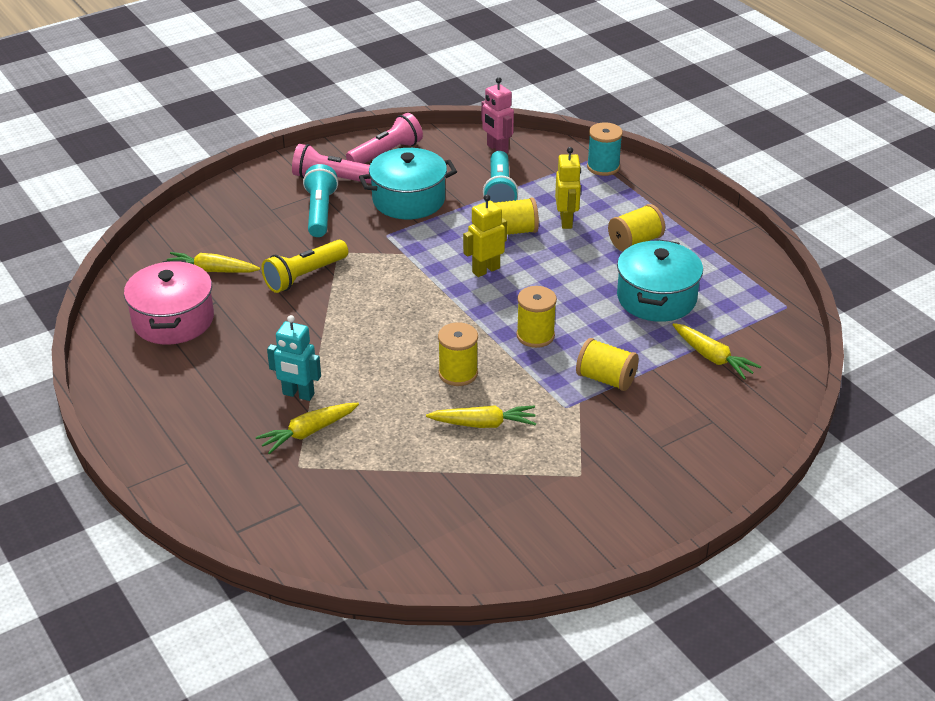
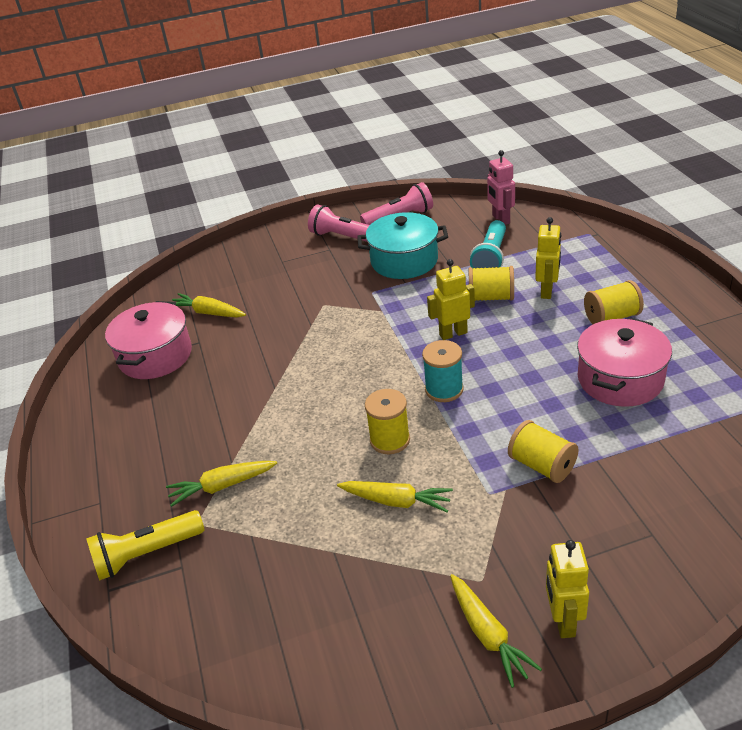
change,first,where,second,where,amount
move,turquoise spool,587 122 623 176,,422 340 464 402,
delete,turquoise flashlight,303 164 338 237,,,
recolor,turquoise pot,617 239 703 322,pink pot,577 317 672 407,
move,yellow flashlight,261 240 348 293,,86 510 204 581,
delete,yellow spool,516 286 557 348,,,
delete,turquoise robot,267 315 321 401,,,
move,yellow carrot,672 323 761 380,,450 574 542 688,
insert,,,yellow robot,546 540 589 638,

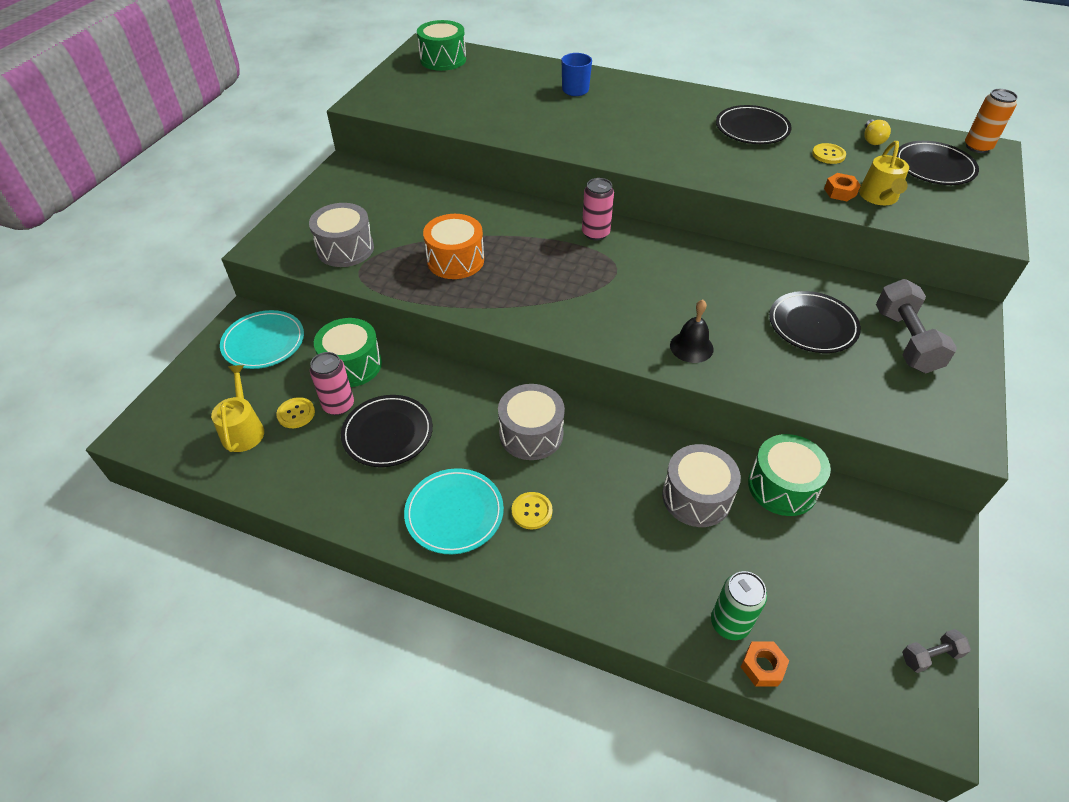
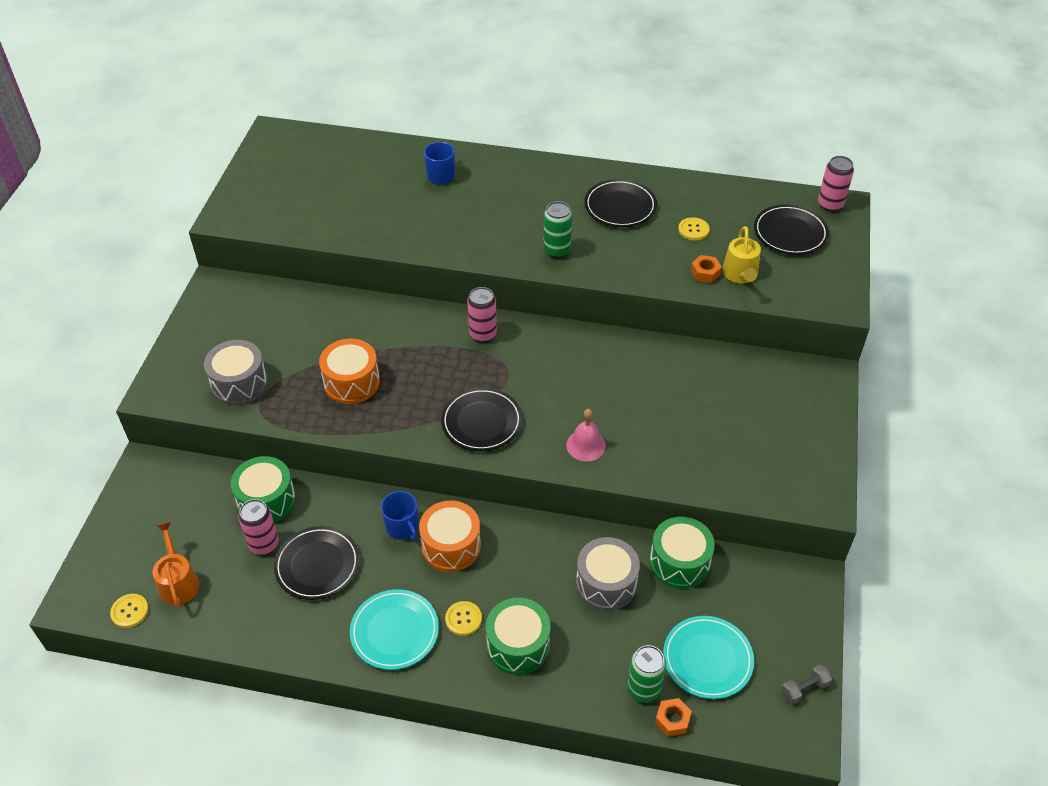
change,first,where,second,where,amount
move,green drum,417 20 466 71,,486 598 551 675,
recolor,orange can,965 89 1018 153,pink can,818 156 854 211,
delete,yellow light bulb,864 119 891 145,,,
delete,grey dumbbell,876 279 957 373,,,
move,black plate,769 291 861 353,,441 387 522 451,
recolor,black bell,670 300 714 363,pink bell,566 409 606 461,
move,turquoise plate,220 310 304 369,,663 616 754 699,
recolor,yellow watering can,211 365 264 452,orange watering can,153 522 199 607,
recolor,grey drum,498 384 565 460,orange drum,419 500 481 572,
move,yellow button,276 397 315 428,,110 594 149 628,
insert,,,green can,543 201 572 258,
insert,,,blue mug,381 491 418 540,

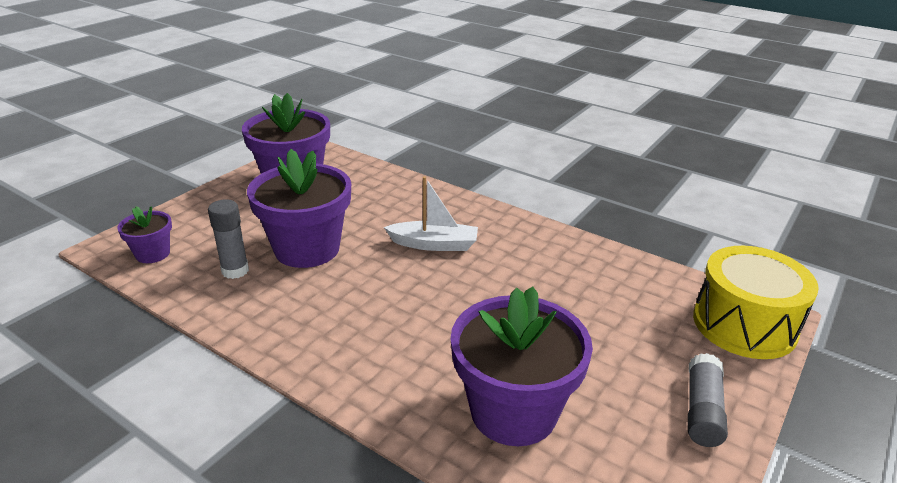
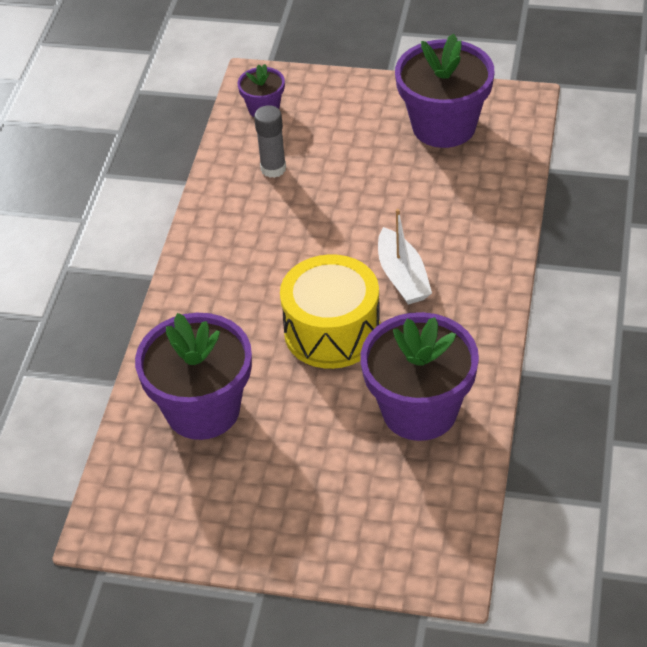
change,first,where,second,where,amount
move,purple flower pot,247 149 351 268,,360 312 479 441,
move,yellow drum,693 246 819 359,,280 254 380 369,
delete,grey glue stick,688 353 728 447,,,

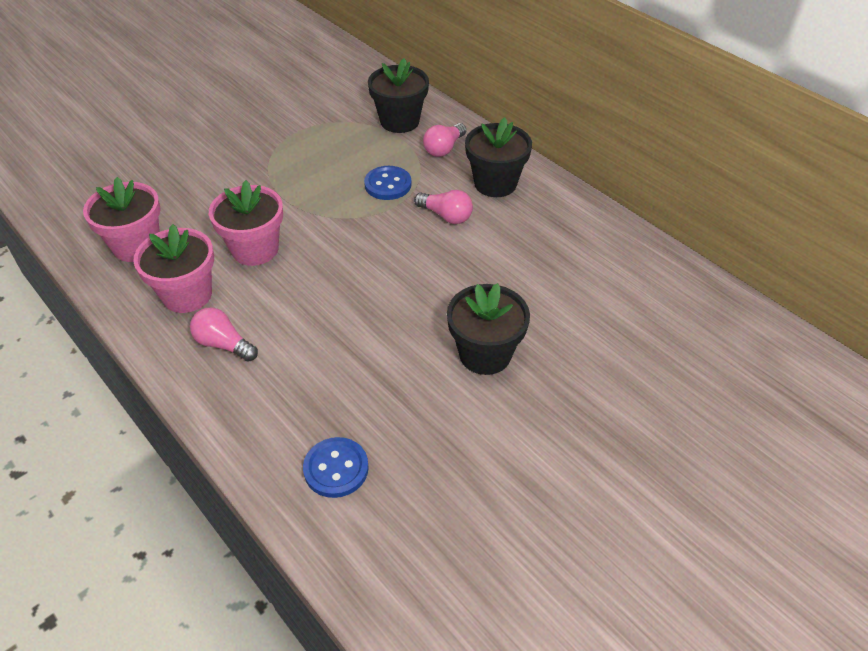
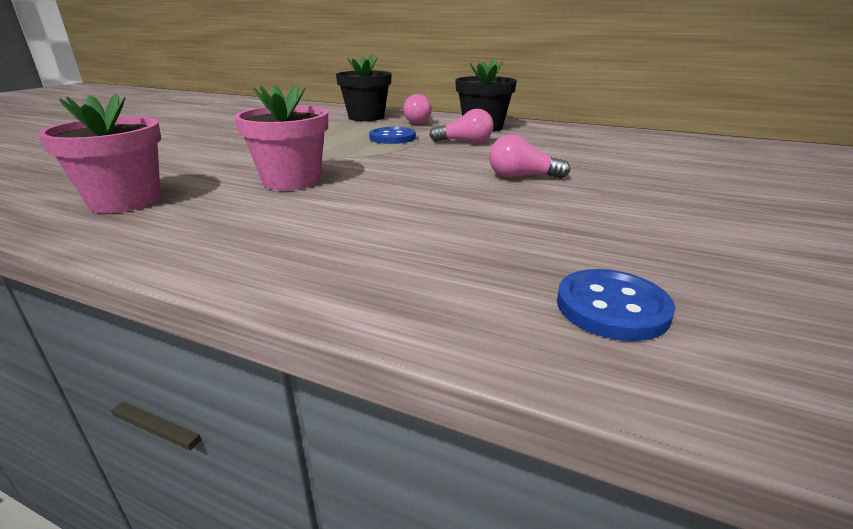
change,first,where,second,where,amount
delete,pink flower pot,133 224 214 313,,,
delete,black flower pot,447 283 530 375,,,
move,pink light bulb,190 307 258 362,,489 135 570 179,

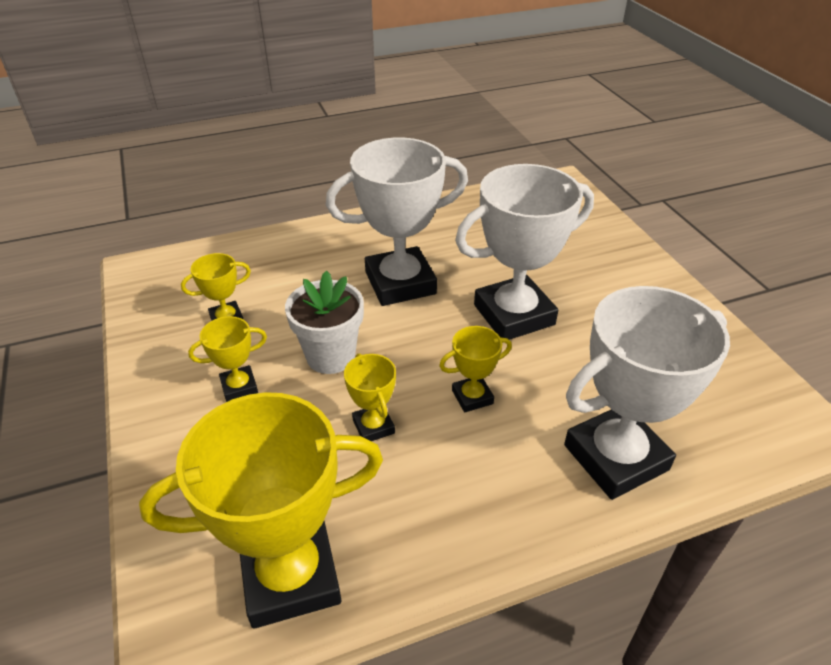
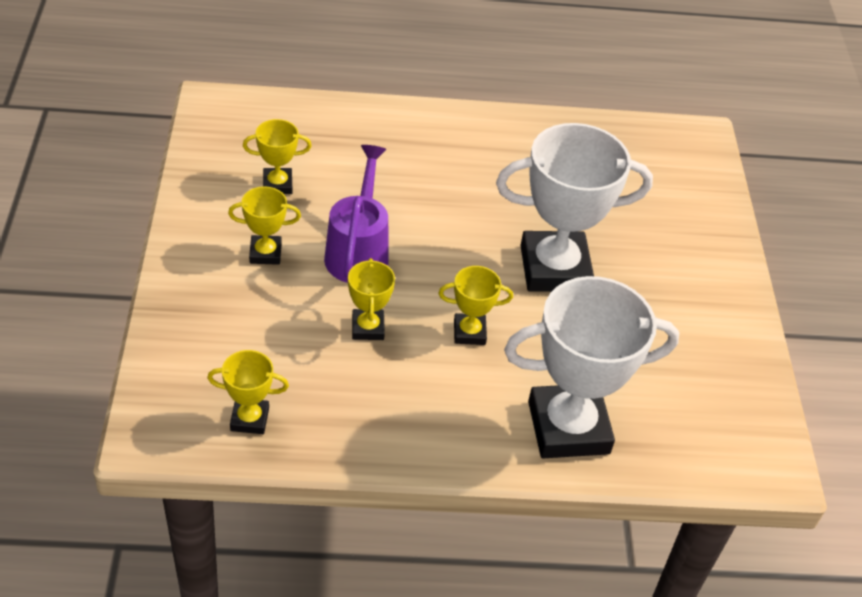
change,first,where,second,where,amount
delete,white trophy,326 138 468 306,,,
replace,white flower pot,285 271 364 374,purple watering can,324 145 389 283,
resize,yellow trophy,139 392 383 629,,207 350 289 434,x0.47

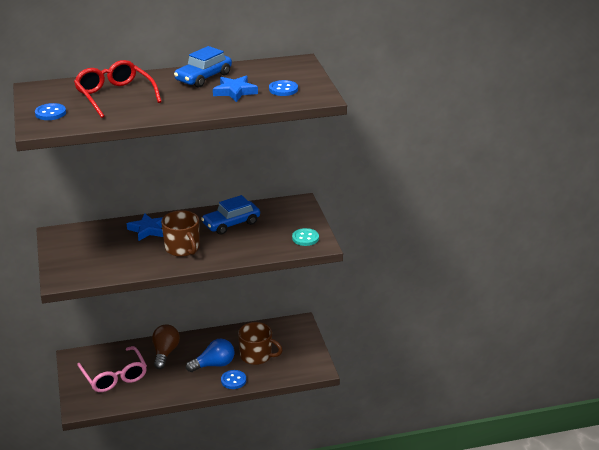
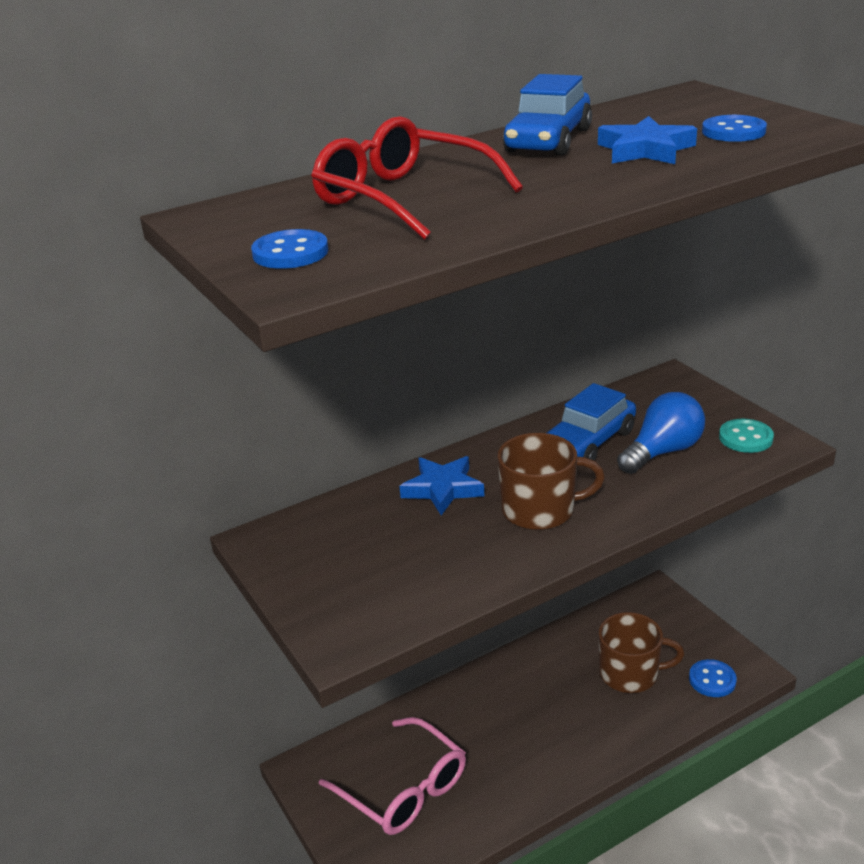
change,first,where,second,where,amount
rotate,brown mug,161 210 200 257,,498 433 605 530,45 degrees counterclockwise
delete,brown light bulb,152 324 180 369,,,
move,blue light bulb,186 339 234 372,,617 392 705 474,
move,blue button,221 370 246 389,,689 659 737 697,

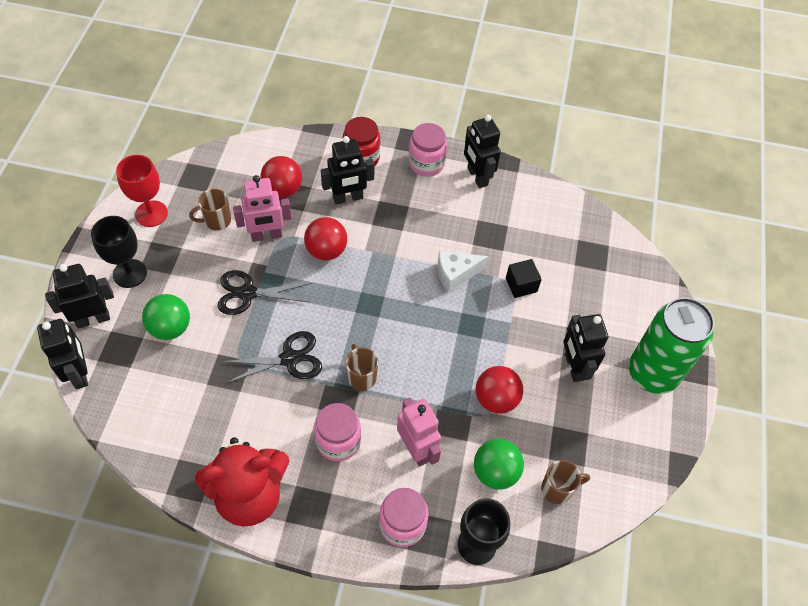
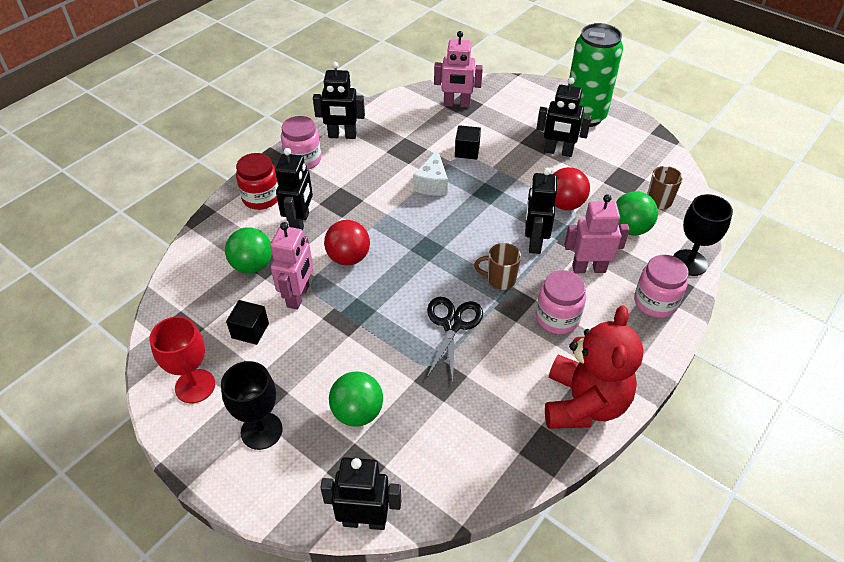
change,first,where,second,where,amount
recolor,red ball,261 156 302 198,green ball,225 227 272 274,
replace,brown mug,189 189 231 231,black cube,226 300 269 345,
move,black robot,45 264 114 329,,525 168 557 254,
delete,black scissors,218 270 312 315,,,
insert,,,pink robot,434 31 483 108,

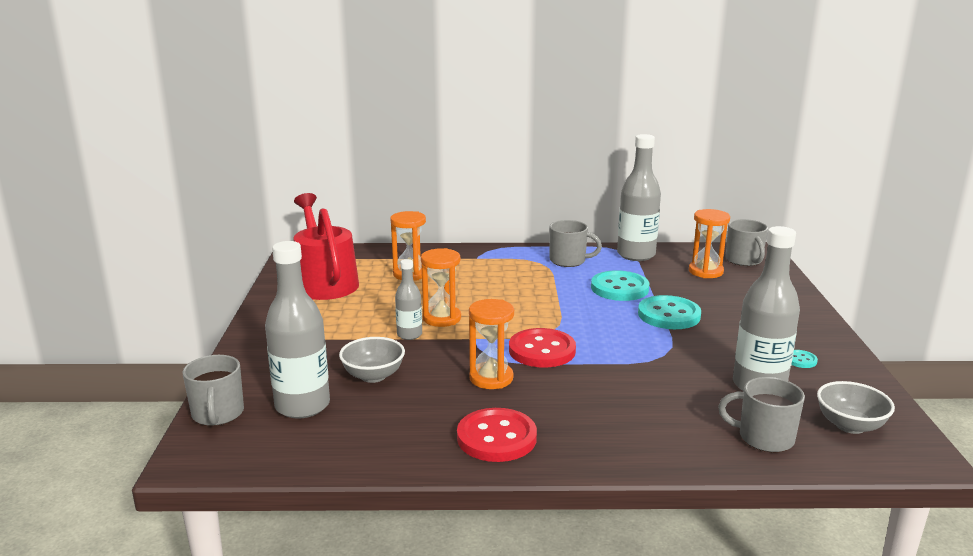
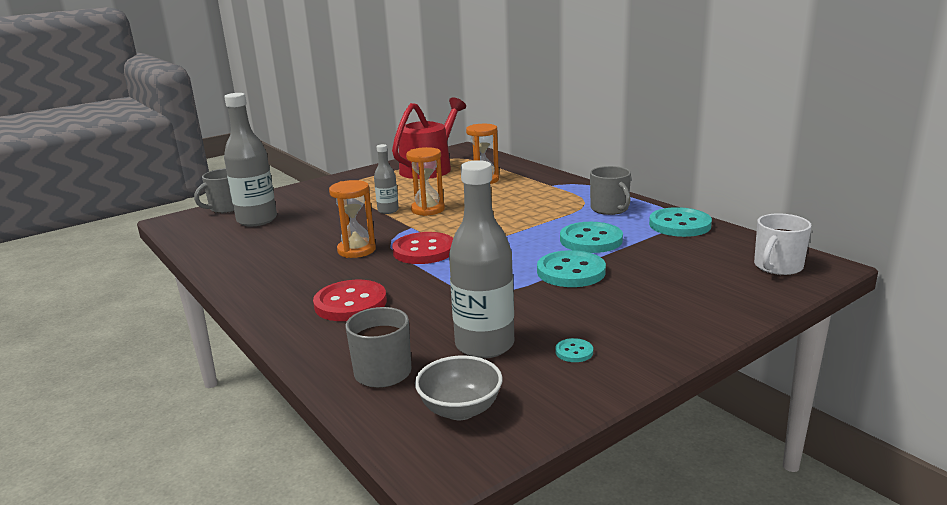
change,first,where,second,where,amount
replace,grey bottle,617 134 661 261,turquoise button,649 207 712 237,
delete,orange hourglass,689 209 730 278,,,
recolor,grey mug,726 219 768 266,white mug,754 213 812 275,
delete,grey bowl,339 337 405 383,,,
move,red button,457 408 537 462,,313 280 387 321,

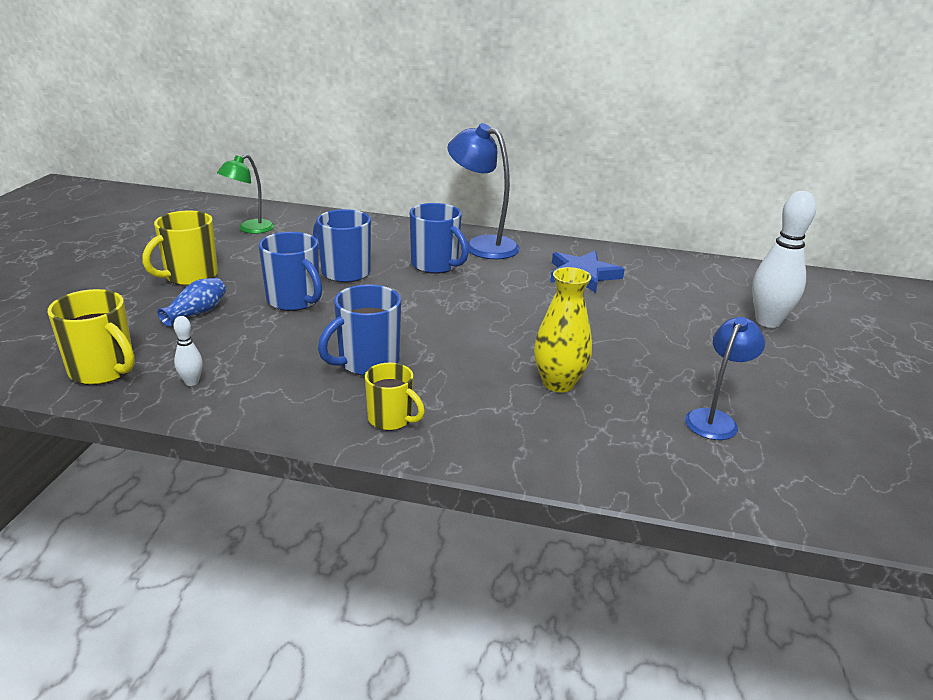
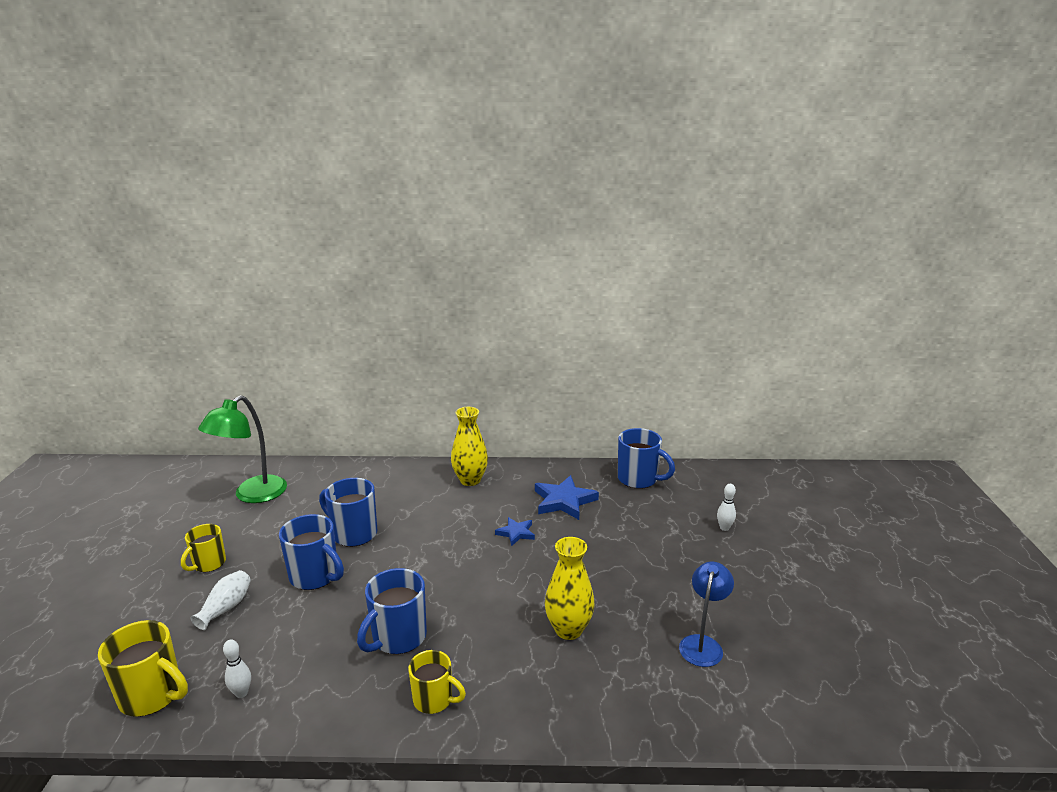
change,first,where,second,where,amount
replace,blue lamp,447 123 520 259,yellow vase,451 407 488 486,
resize,green lamp,217 154 274 234,,198 395 287 503,x1.54
resize,white bowling pin,752 191 816 328,,717 484 736 531,x0.46
move,blue mug,410 203 469 274,,618 428 675 489,
resize,yellow mug,142 211 218 286,,181 524 226 572,x0.66
recolor,blue vase,157 278 226 327,white vase,190 570 251 630,
insert,,,blue star,495 517 535 546,

